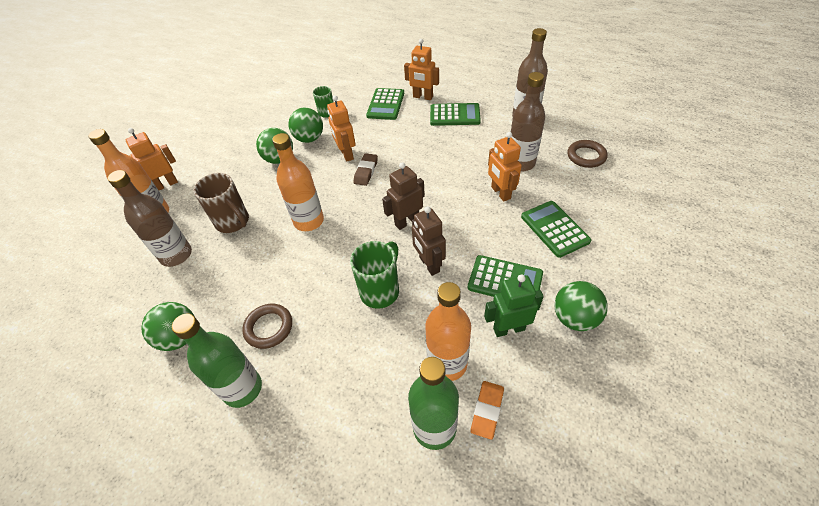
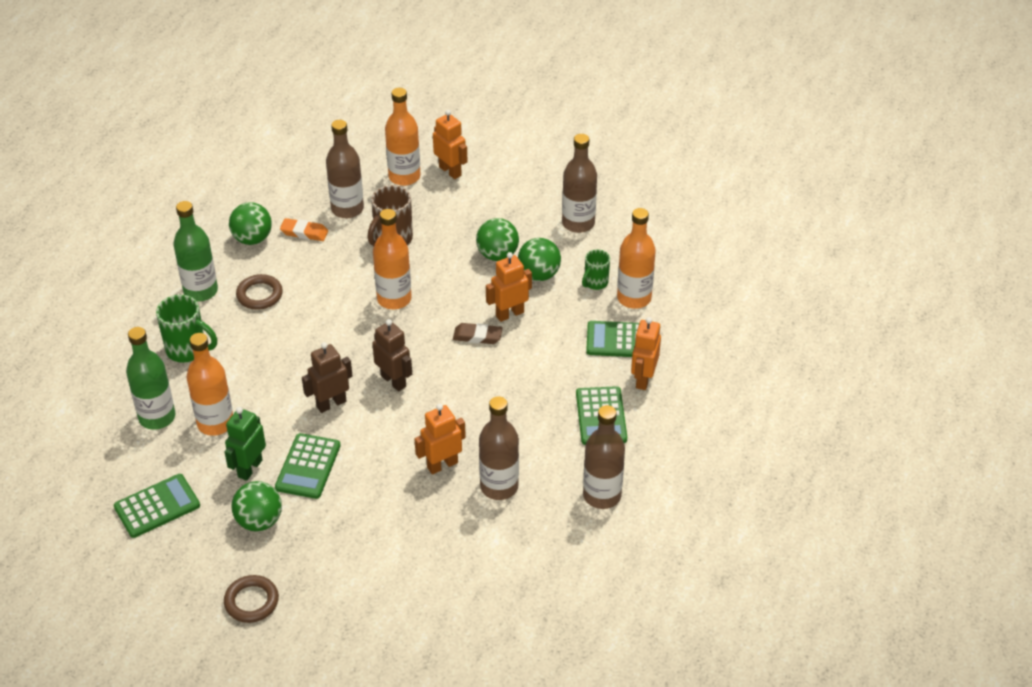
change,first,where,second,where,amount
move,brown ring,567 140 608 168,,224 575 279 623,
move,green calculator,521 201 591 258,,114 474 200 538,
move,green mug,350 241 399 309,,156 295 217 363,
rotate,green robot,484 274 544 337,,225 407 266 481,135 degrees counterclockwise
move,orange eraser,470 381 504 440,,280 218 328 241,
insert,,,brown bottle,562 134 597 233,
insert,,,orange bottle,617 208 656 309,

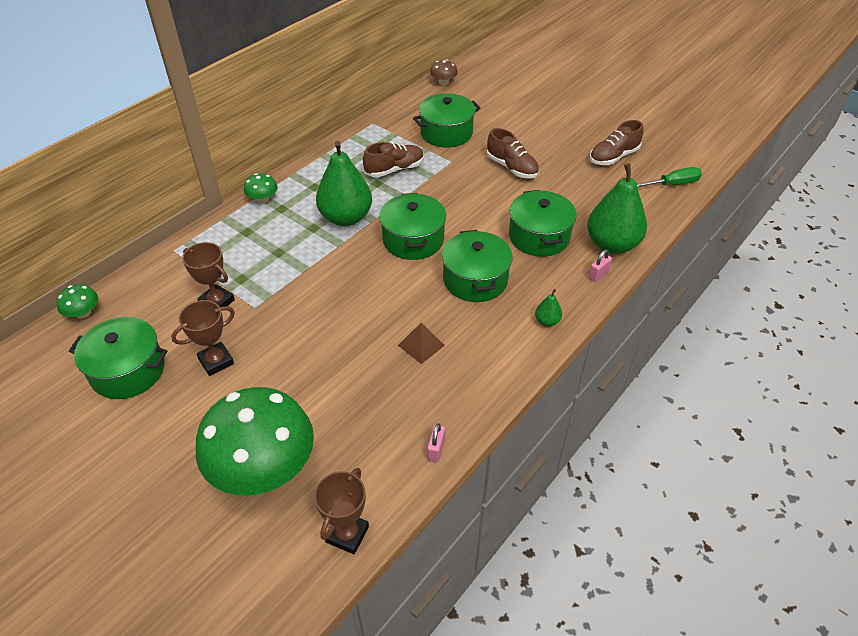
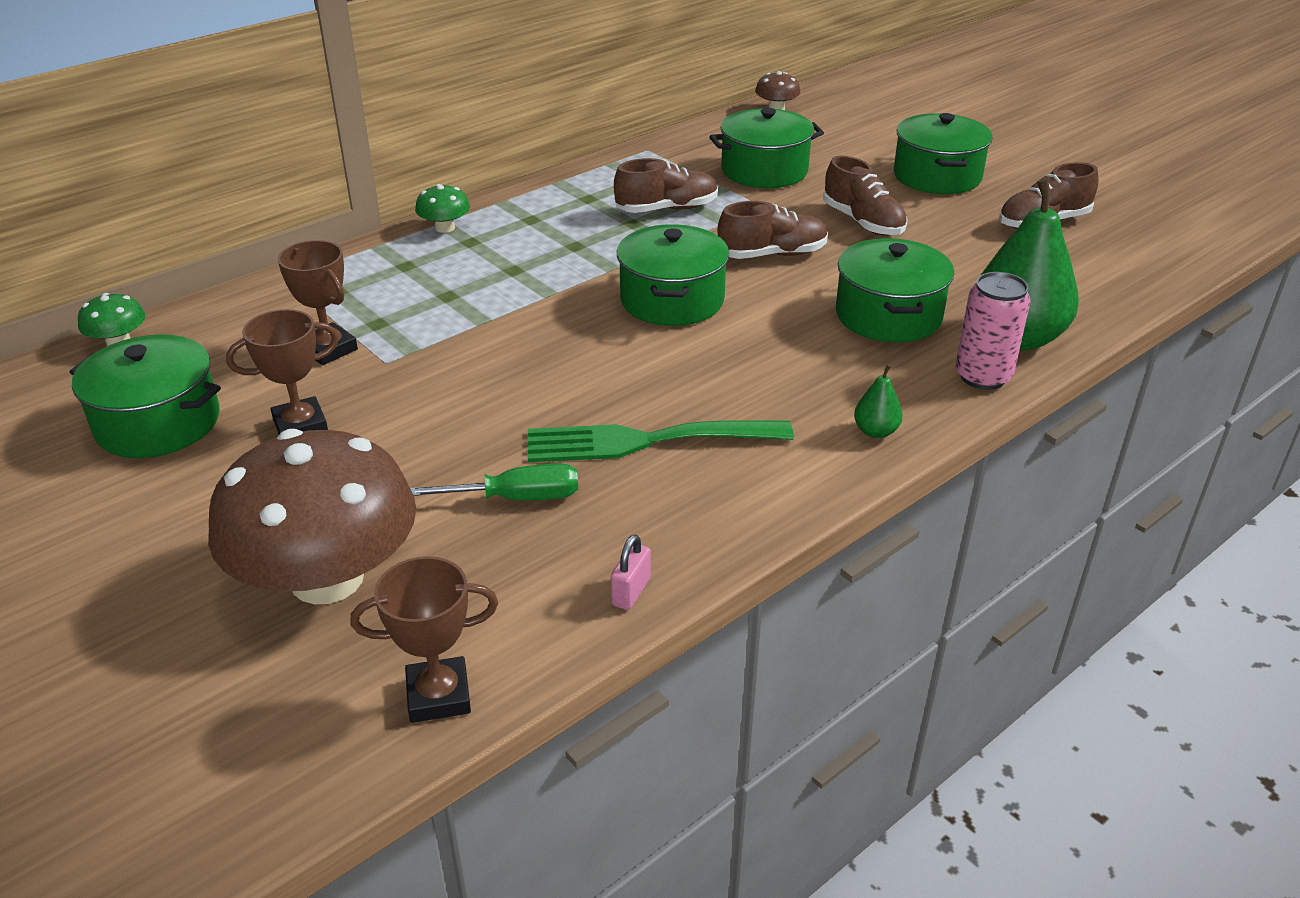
change,first,where,second,where,amount
delete,green pear,316 141 372 226,,,
move,green screwdriver,637 167 702 187,,410 463 578 500,
move,green pot,442 230 513 302,,894 113 993 194,
replace,pink padlock,589 250 612 282,pink can,955 272 1031 390,
replace,brown pyramid,398 323 445 364,green fork,528 420 794 462,
recolor,green mushroom,196 387 314 495,brown mushroom,208 429 416 604,
rotate,brown trophy,314 468 369 554,,350 556 498 723,45 degrees clockwise
insert,,,brown shoe,718 201 828 259,

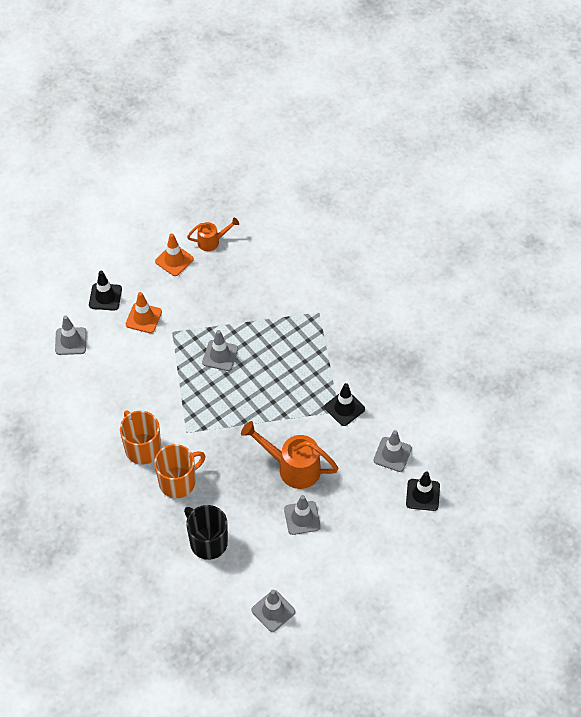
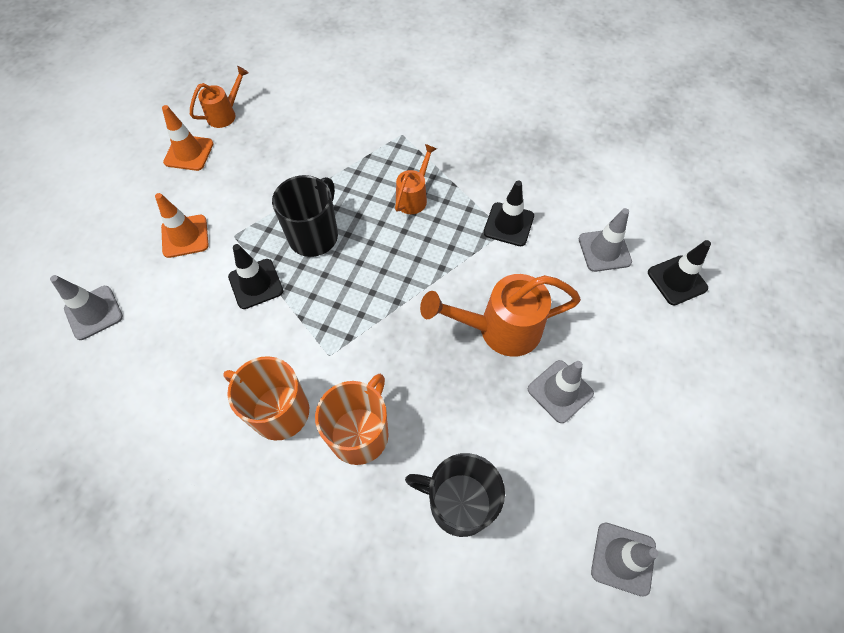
change,first,where,second,where,amount
move,black traffic cone,89 271 122 311,,228 244 283 309,
replace,grey traffic cone,202 330 238 371,black mug,272 175 338 257,
insert,,,orange watering can,395 144 437 214,

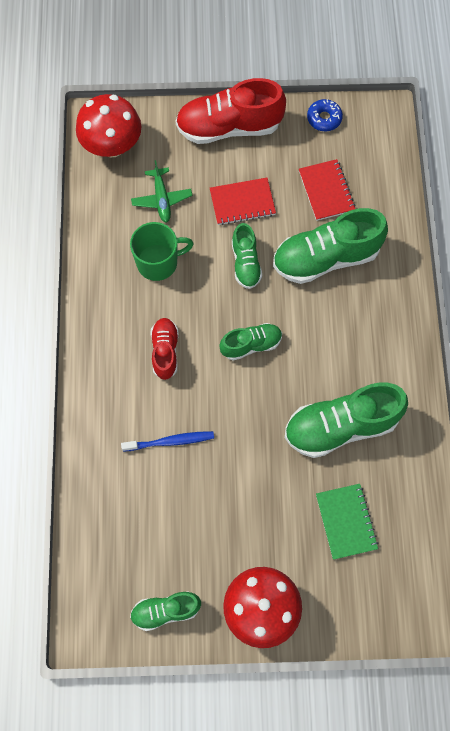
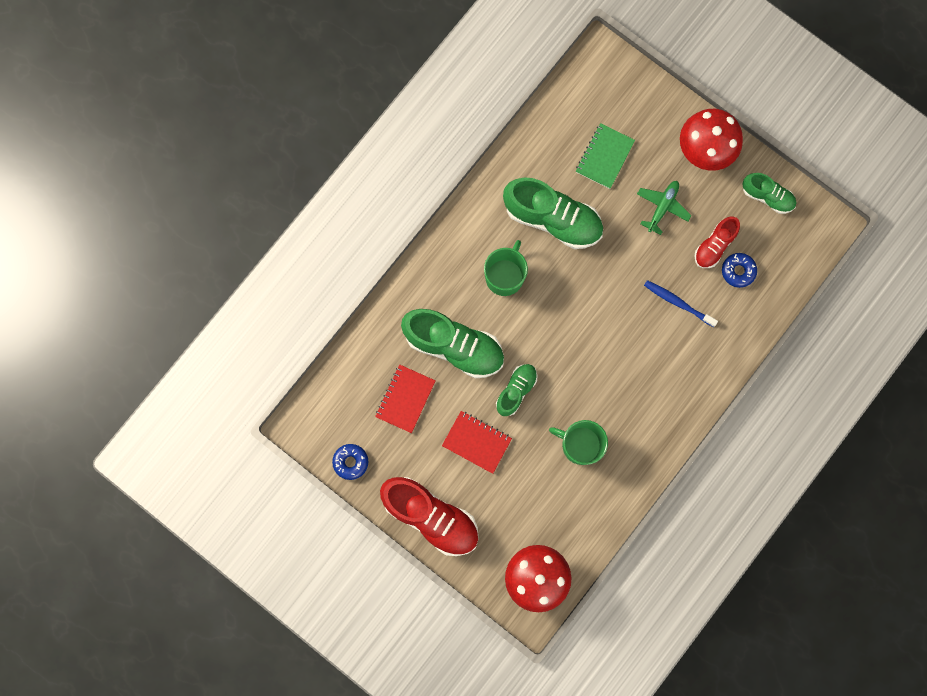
change,first,where,second,where,amount
move,green plane,131 160 192 223,,637 181 692 235,
move,red shoe,151 318 179 380,,694 217 740 268,
delete,green shoe,219 323 282 361,,,
insert,,,green mug,484 240 528 296,
insert,,,blue donut,722 253 757 288,

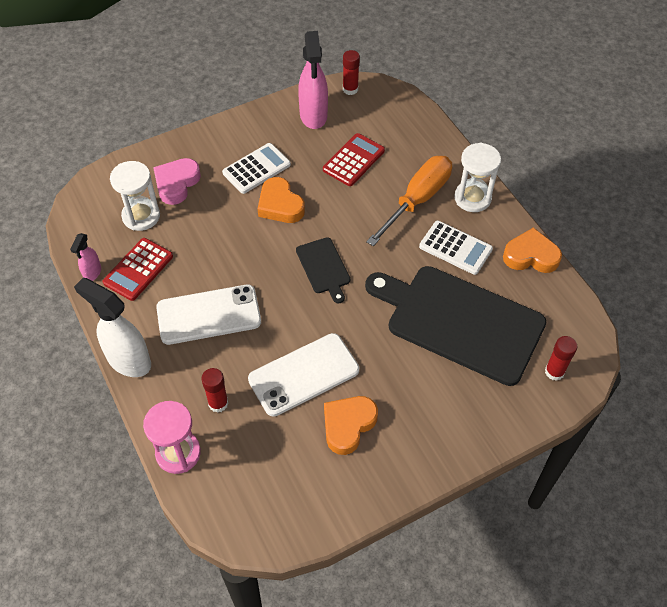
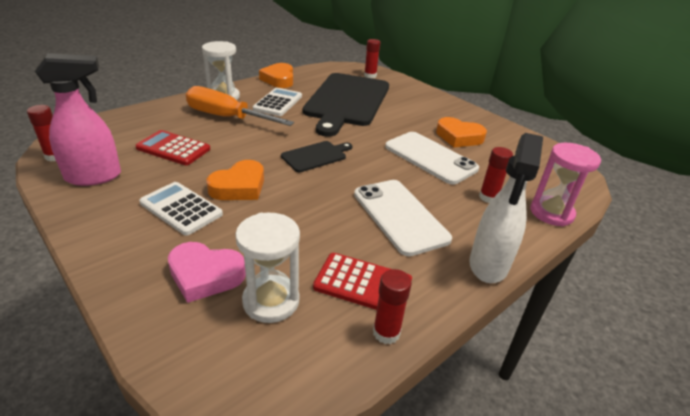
change,first,where,second,where,amount
replace,pink spray bottle,70 233 101 281,red glue stick,373 269 412 344,

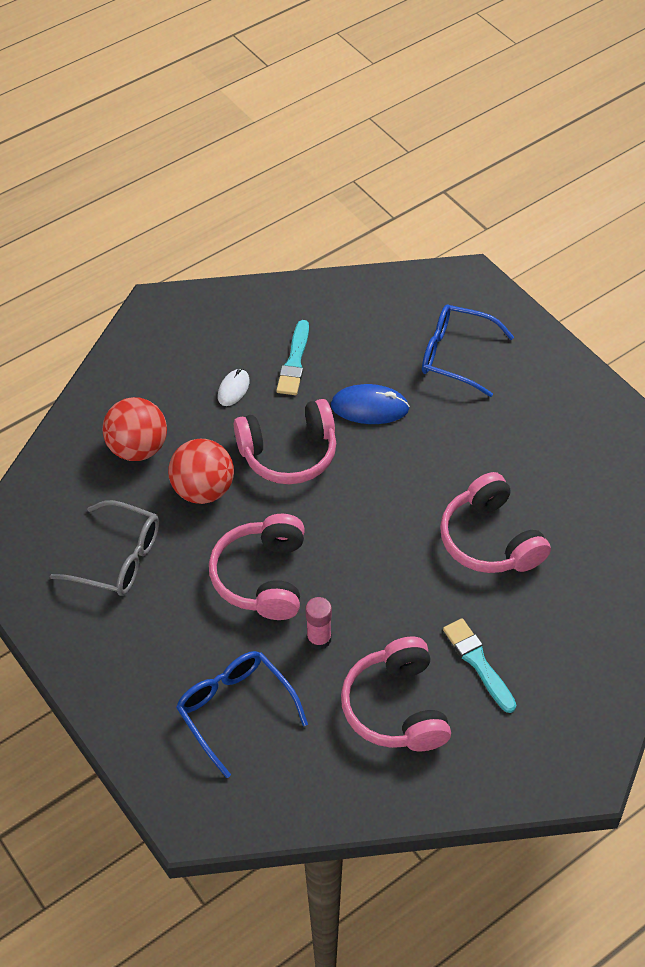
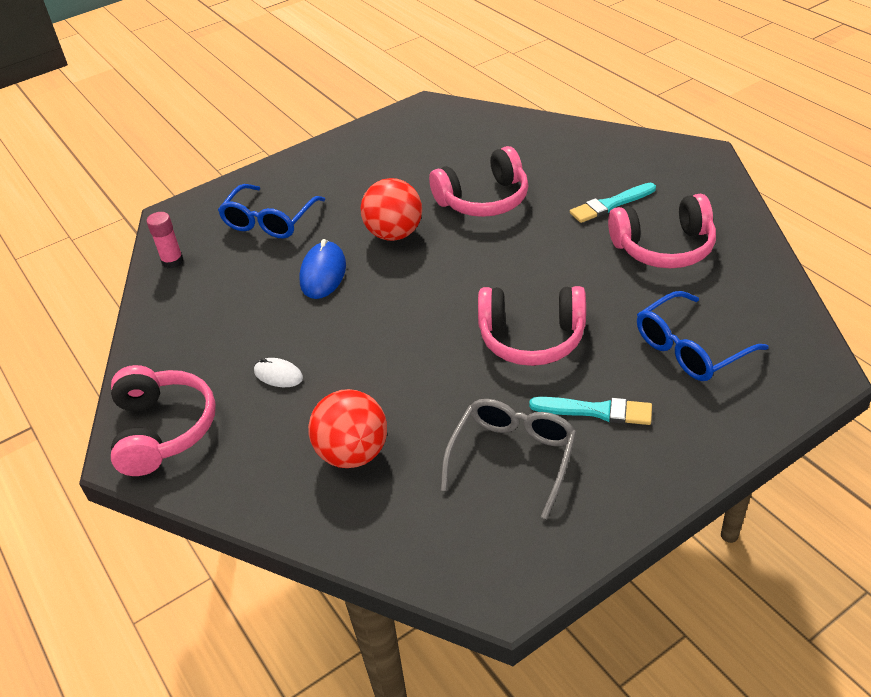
change,first,where,second,where,amount
move,turquoise brush,276 320 309 395,,529 397 652 425,
move,pink headphones,234 399 336 484,,111 365 216 476,
move,red ball,168 439 234 504,,361 178 422 241,
move,pink glue stick,306 597 332 650,,147 212 184 268,

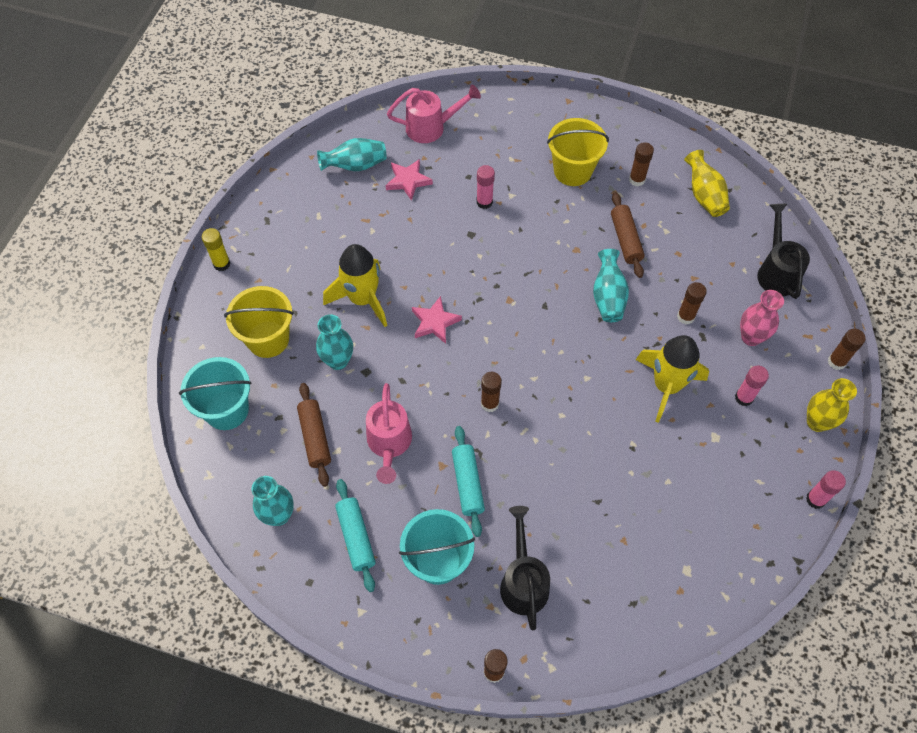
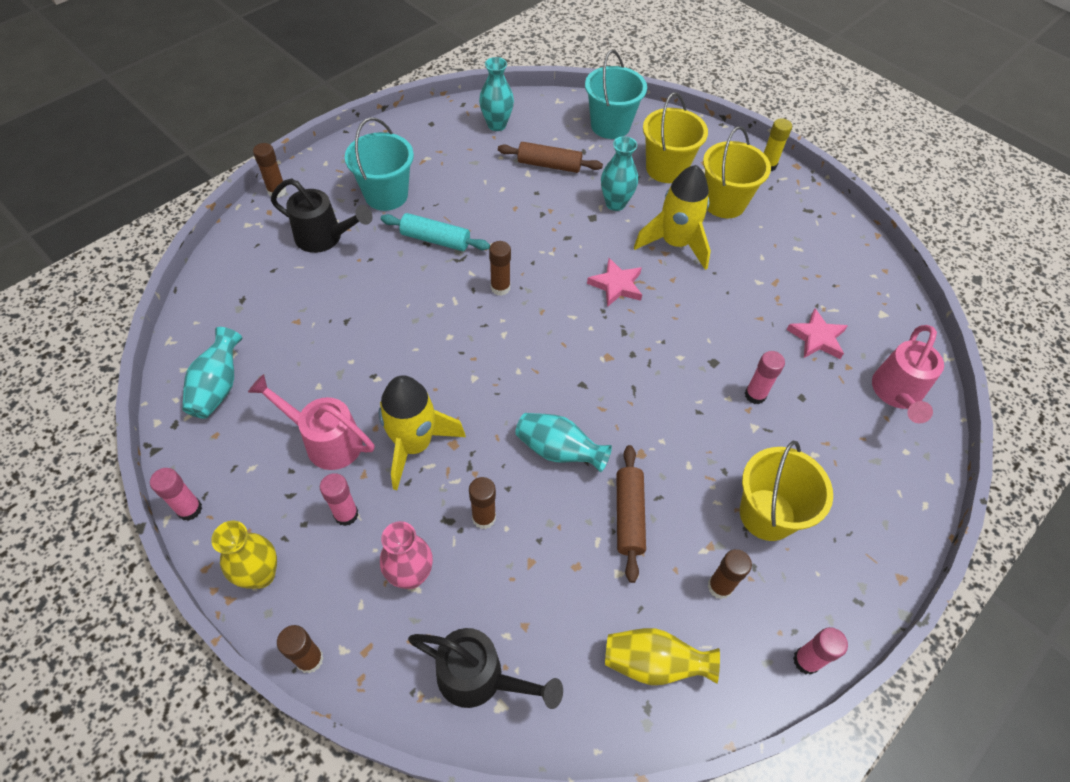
change,first,where,second,where,amount
move,turquoise vase,317 138 386 171,,182 327 243 419,
rotate,brown rolling pin,611 192 645 278,,616 445 646 583,75 degrees clockwise
move,pink watering can,366 383 412 484,,248 374 375 470,
delete,turquoise rolling pin,335 479 376 592,,,
insert,,,yellow bucket,703 126 771 218,
insert,,,pink glue stick,793 627 848 675,

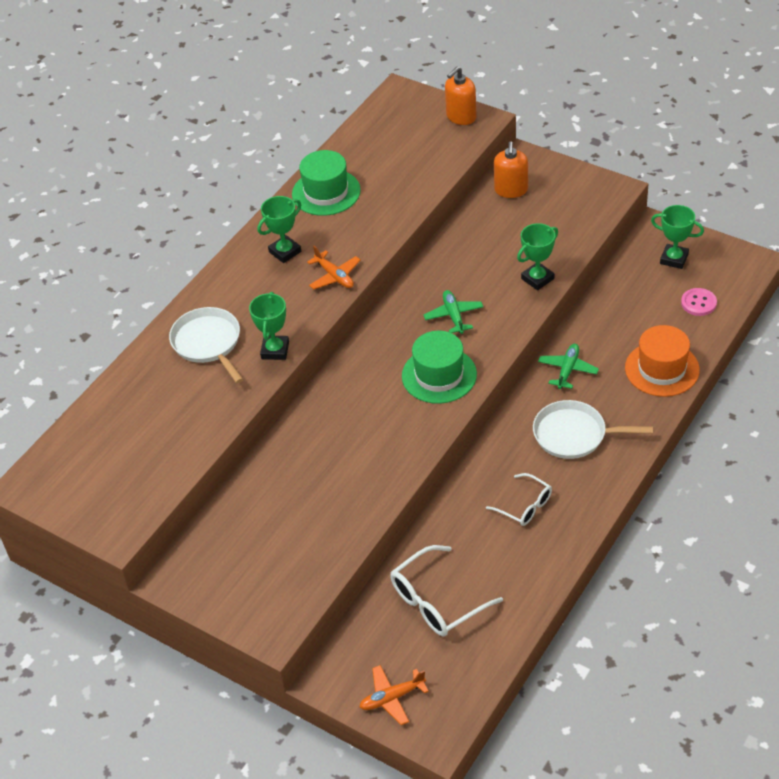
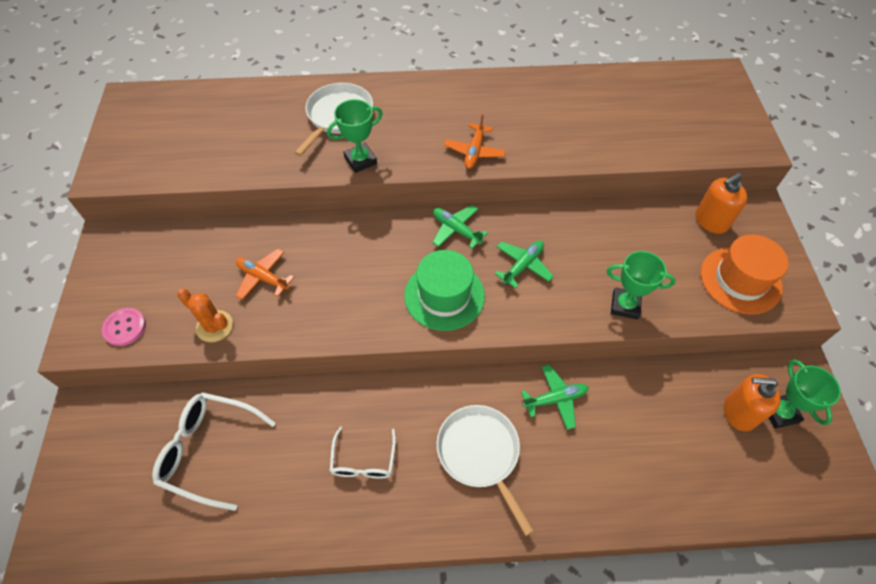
change,first,where,second,where,amount
move,orange soap dispenser,445 67 477 125,,724 374 781 431,
delete,green hat,292 150 361 216,,,
delete,green trophy,257 196 301 263,,,
move,pink button,681 288 717 316,,102 308 146 346,
move,orange hat,625 325 700 397,,701 235 788 314,
move,orange plane,360 665 429 725,,236 249 294 300,
insert,,,green plane,432 205 488 249,
insert,,,orange cactus,177 289 233 342,

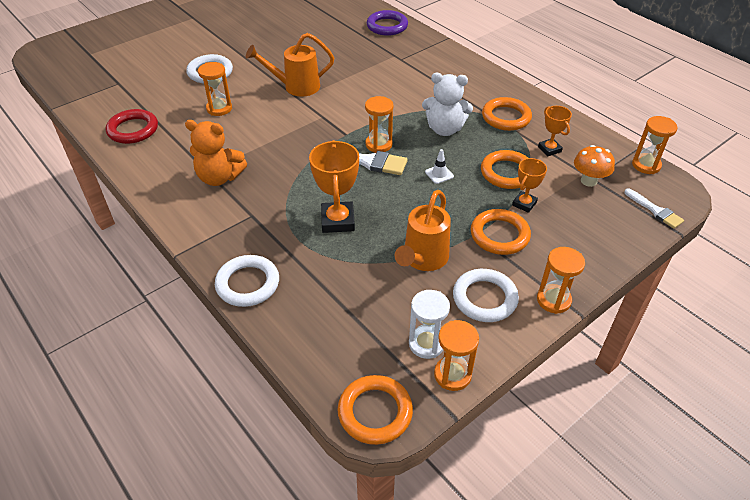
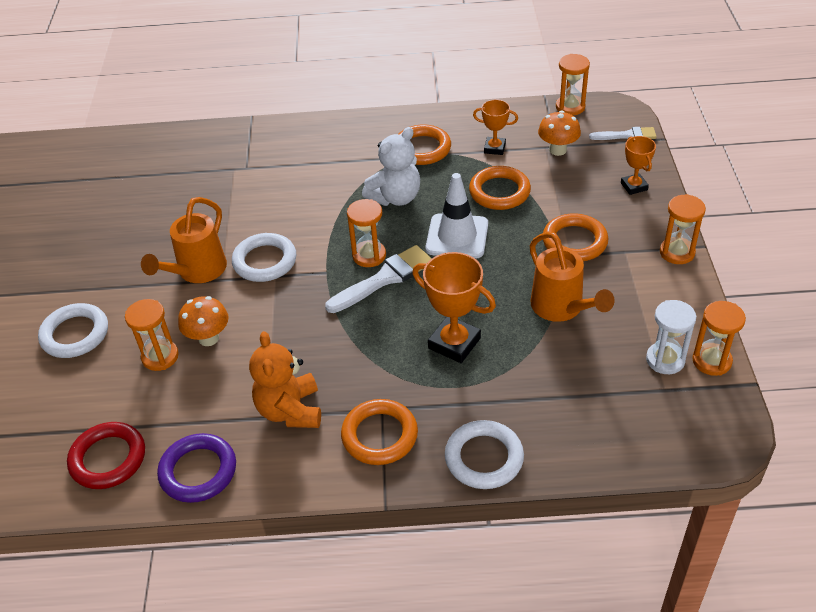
change,first,where,second,where,amount
move,purple ring,367 10 408 36,,157 433 236 503,
rotate,orange teddy bear,185 120 247 186,,249 331 321 428,120 degrees clockwise
resize,white traffic cone,425 149 454 184,,425 173 488 258,x2.17
move,orange trophy,512 158 547 213,,621 136 656 195,
move,white ring,453 269 519 322,,232 233 296 282,
move,orange ring,338 375 413 445,,341 399 418 465,
insert,,,orange mushroom,178 296 229 346,

